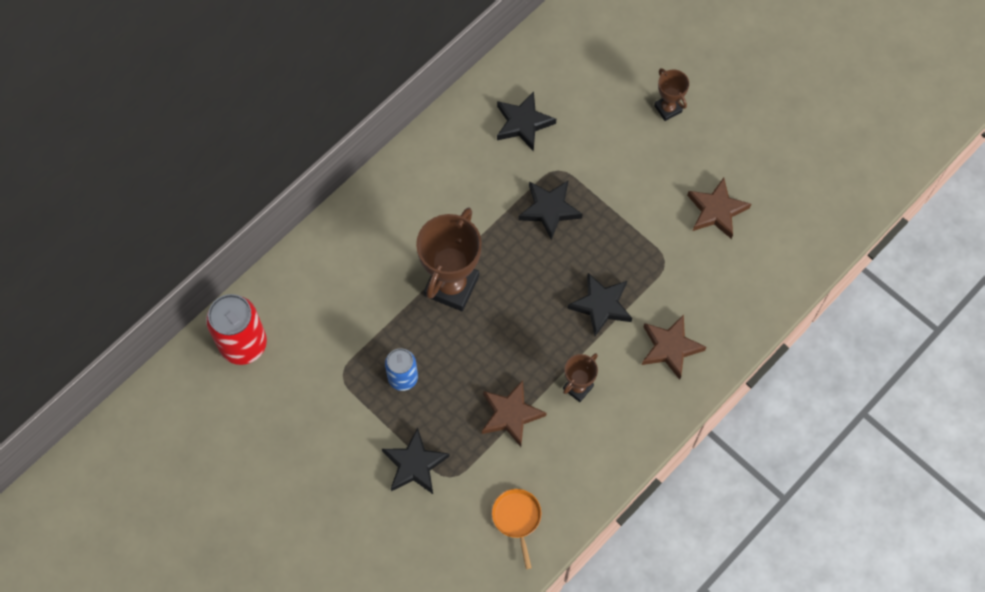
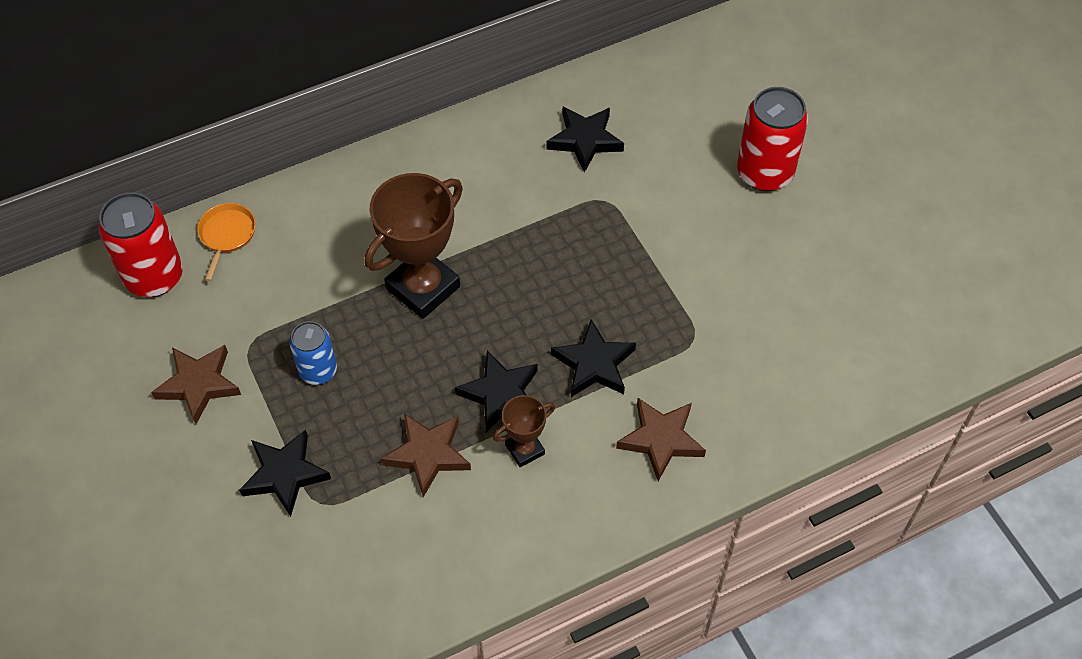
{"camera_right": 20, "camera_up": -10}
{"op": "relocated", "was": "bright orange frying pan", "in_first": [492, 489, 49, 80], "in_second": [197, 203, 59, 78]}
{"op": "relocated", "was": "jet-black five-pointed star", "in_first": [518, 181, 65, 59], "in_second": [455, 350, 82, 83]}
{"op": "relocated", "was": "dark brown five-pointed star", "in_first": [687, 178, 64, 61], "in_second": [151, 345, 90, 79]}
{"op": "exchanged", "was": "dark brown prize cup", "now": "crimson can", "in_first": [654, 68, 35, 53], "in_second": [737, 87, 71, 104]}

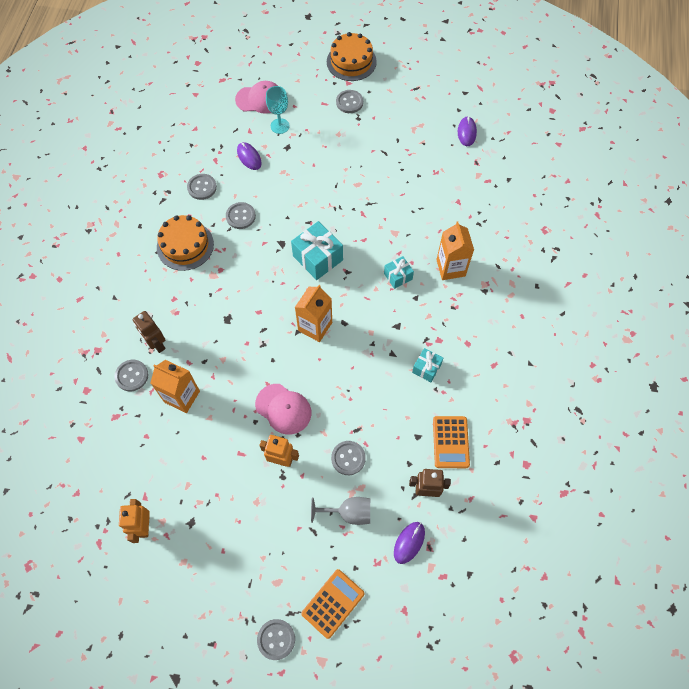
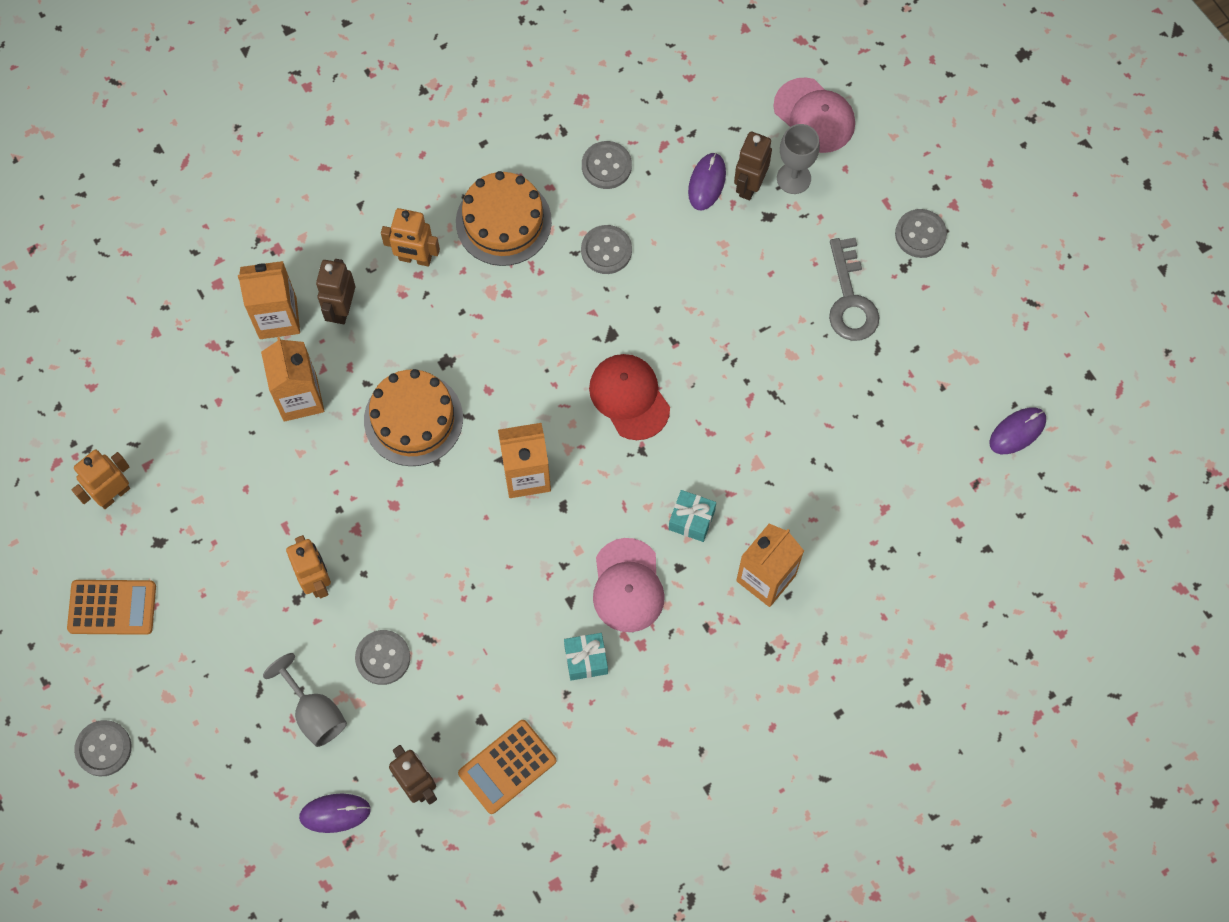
{"camera_right": 50, "camera_up": 5}
{"op": "appeared", "now": "bright orange robot", "in_second": [381, 208, 59, 59]}
{"op": "appeared", "now": "dark brown robot", "in_second": [734, 132, 38, 68]}
{"op": "appeared", "now": "ash-grey latchkey", "in_second": [829, 238, 51, 103]}
{"op": "relocated", "was": "rose-pink peaked cap", "in_first": [255, 384, 56, 51], "in_second": [593, 538, 72, 94]}
{"op": "relocated", "was": "bright orange pocket calculator", "in_first": [301, 569, 64, 70], "in_second": [67, 580, 89, 55]}
{"op": "relocated", "was": "bright orange gateau", "in_first": [327, 32, 50, 49], "in_second": [364, 369, 99, 97]}
{"op": "exchanged", "was": "ash-grey button", "now": "bright orange juice carton", "in_first": [114, 360, 35, 31], "in_second": [238, 261, 62, 78]}
{"op": "exchanged", "was": "aqua gift", "now": "crimson peaked cap", "in_first": [291, 221, 52, 59], "in_second": [589, 354, 81, 86]}
{"op": "colour", "was": "aqua goblet", "now": "ash-grey goblet", "in_first": [266, 86, 24, 48], "in_second": [777, 124, 43, 70]}

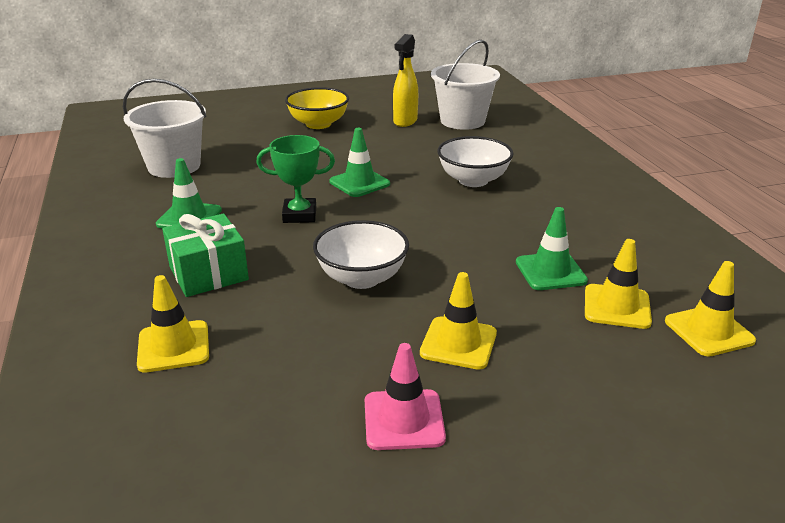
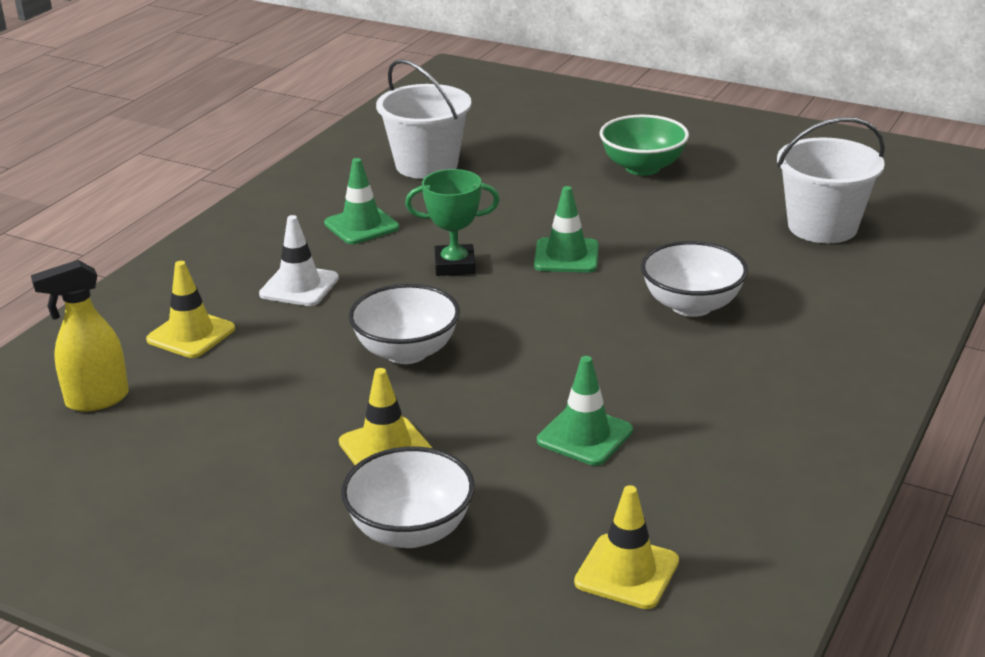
{"camera_right": 45, "camera_up": 0}
{"op": "missing", "was": "rose-pink traffic cone", "in_first": [365, 343, 81, 107]}
{"op": "missing", "was": "yellow traffic cone", "in_first": [585, 239, 67, 90]}
{"op": "appeared", "now": "snow-white bowl", "in_second": [341, 446, 134, 102]}
{"op": "relocated", "was": "yellow spray bottle", "in_first": [393, 34, 25, 93], "in_second": [31, 260, 98, 152]}
{"op": "exchanged", "was": "emerald gift", "now": "snow-white traffic cone", "in_first": [162, 214, 87, 83], "in_second": [259, 215, 80, 91]}
{"op": "colour", "was": "yellow bowl", "now": "emerald bowl", "in_first": [285, 87, 64, 42], "in_second": [600, 115, 89, 60]}
{"op": "spun", "was": "emerald prize cup", "in_first": [256, 135, 79, 88], "in_second": [405, 169, 95, 107], "clockwise": -45}

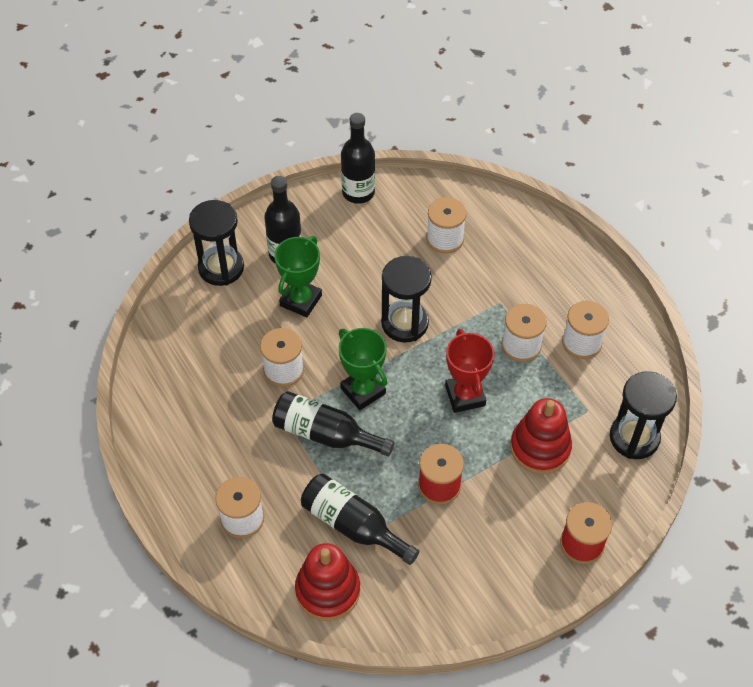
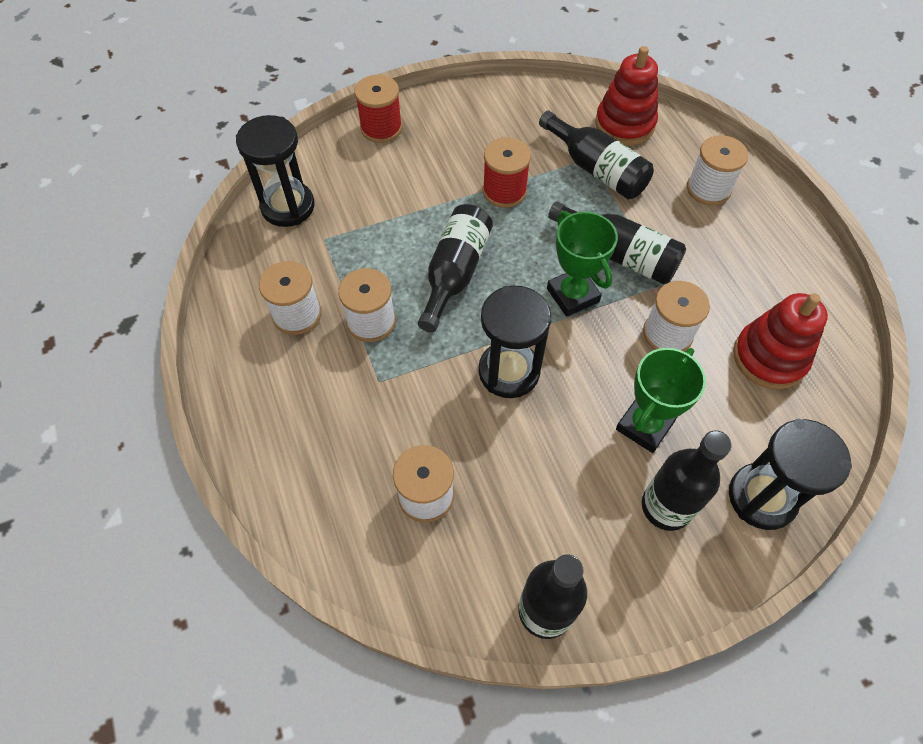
{"camera_right": -170, "camera_up": 5}
{"op": "relocated", "was": "crimson stacking rings", "in_first": [510, 398, 62, 76], "in_second": [733, 293, 95, 96]}
{"op": "exchanged", "was": "crimson prize cup", "now": "jet-black flask", "in_first": [445, 329, 49, 84], "in_second": [418, 204, 75, 128]}

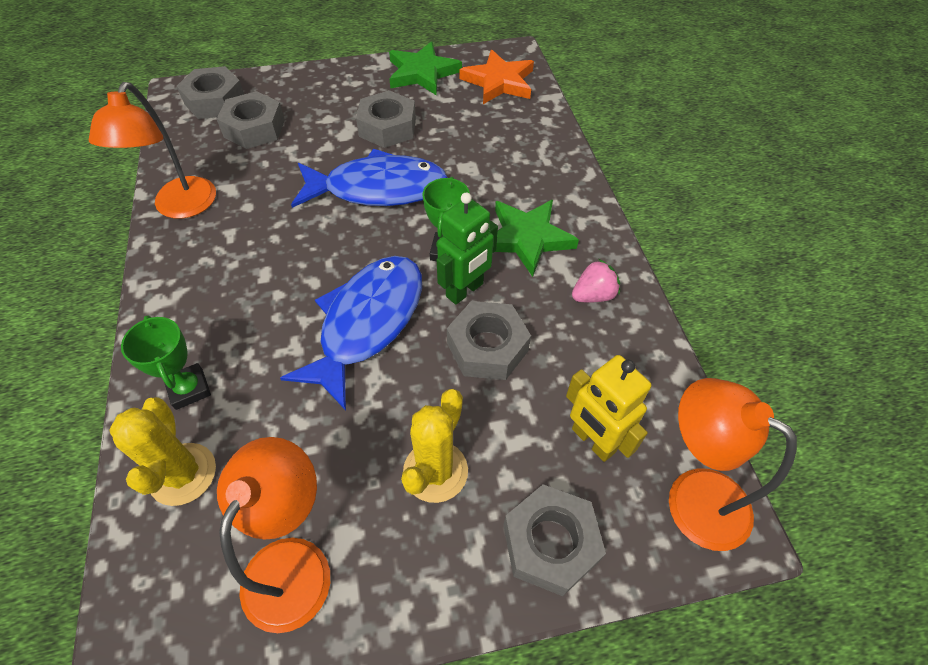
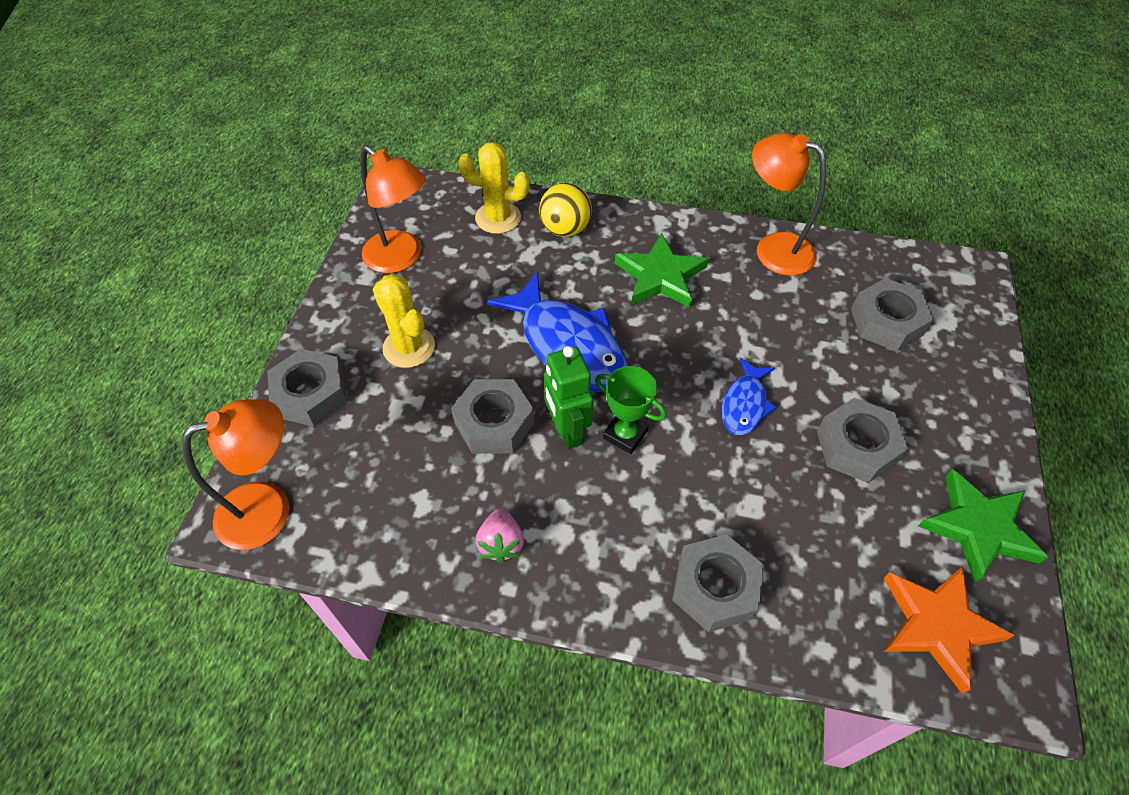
{"camera_right": 115, "camera_up": 0}
{"op": "missing", "was": "yellow robot", "in_first": [566, 355, 85, 107]}
{"op": "relocated", "was": "ash-grey nut", "in_first": [177, 66, 67, 53], "in_second": [672, 534, 92, 98]}
{"op": "relocated", "was": "emerald five-pointed star", "in_first": [495, 200, 84, 77], "in_second": [615, 233, 93, 75]}
{"op": "exchanged", "was": "emerald prize cup", "now": "yellow sphere", "in_first": [121, 316, 90, 94], "in_second": [539, 183, 53, 54]}
{"op": "size", "was": "blue fish", "in_first": [291, 149, 157, 59], "in_second": [722, 358, 54, 77], "ratio": 0.53}

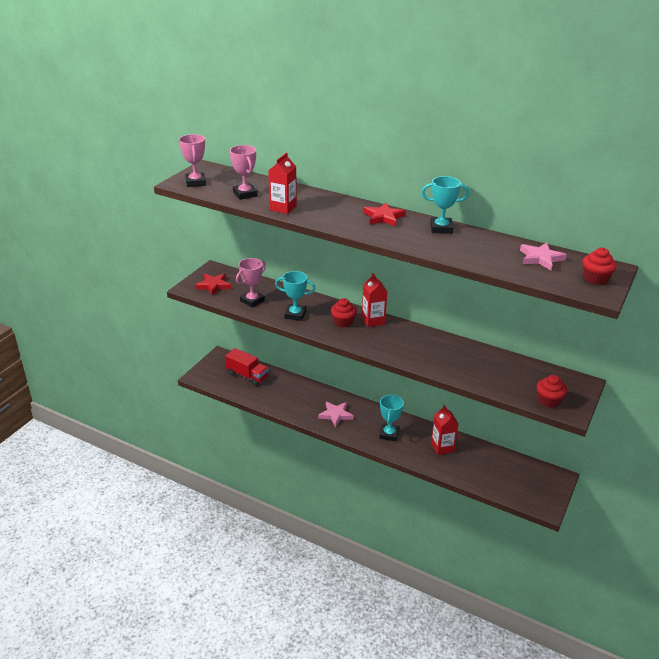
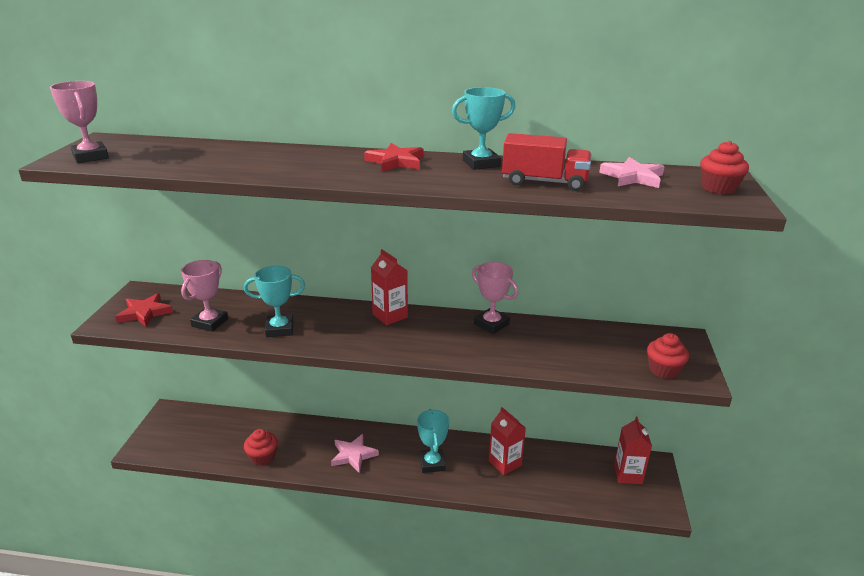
{"camera_right": -20, "camera_up": -5}
{"op": "relocated", "was": "crimson toy truck", "in_first": [225, 348, 44, 38], "in_second": [502, 133, 89, 58]}
{"op": "relocated", "was": "rose-pink prize cup", "in_first": [230, 145, 28, 55], "in_second": [472, 262, 46, 72]}
{"op": "relocated", "was": "crimson juice carton", "in_first": [268, 153, 29, 61], "in_second": [614, 416, 38, 68]}
{"op": "relocated", "was": "crimson cupcake", "in_first": [331, 298, 26, 30], "in_second": [244, 429, 34, 37]}

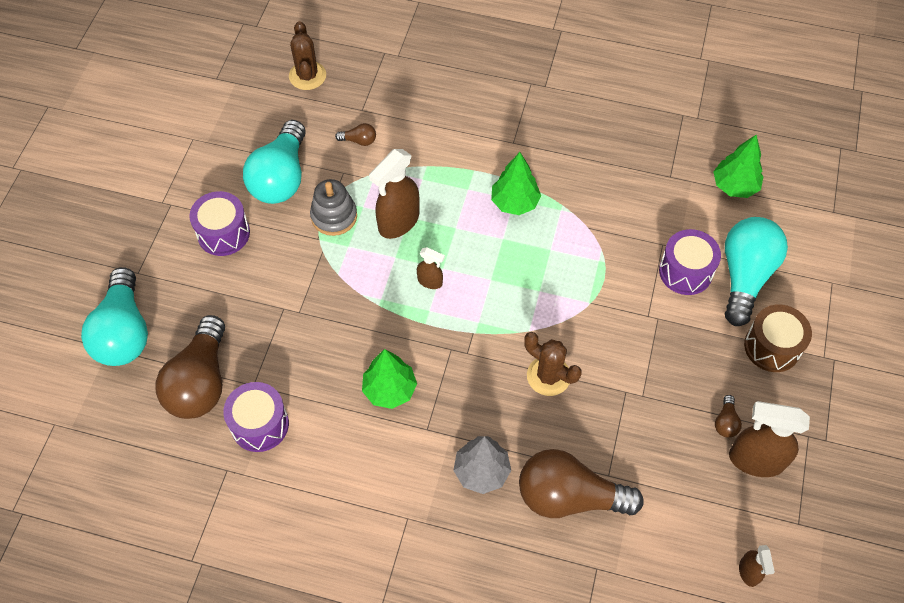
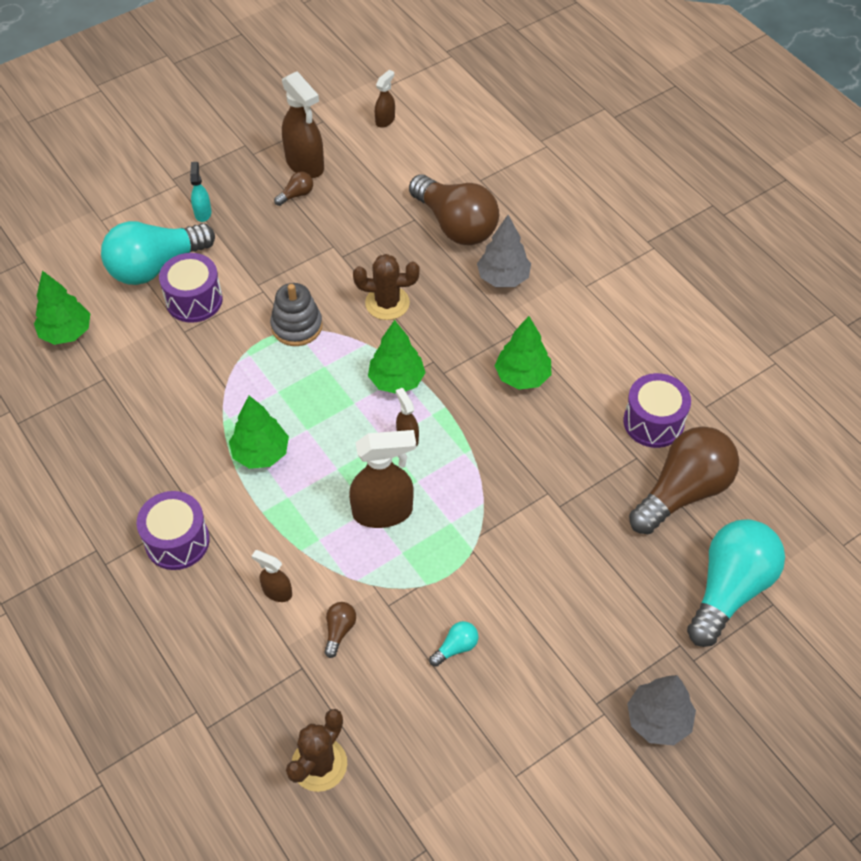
{"camera_right": -140, "camera_up": -5}
{"op": "appeared", "now": "dark brown spray bottle", "in_second": [252, 550, 40, 52]}
{"op": "appeared", "now": "emerald toy tree", "in_second": [368, 320, 58, 74]}
{"op": "appeared", "now": "ash-grey toy tree", "in_second": [627, 675, 69, 71]}
{"op": "relocated", "was": "royal purple drum", "in_first": [189, 191, 61, 65], "in_second": [137, 491, 73, 79]}
{"op": "relocated", "was": "ash-grey stacking rings", "in_first": [310, 179, 47, 57], "in_second": [270, 283, 53, 63]}
{"op": "exchanged", "was": "dark brown drum", "now": "aqua spray bottle", "in_first": [744, 304, 68, 68], "in_second": [190, 162, 22, 60]}
{"op": "spun", "was": "dark brown lightbulb", "in_first": [335, 123, 41, 23], "in_second": [324, 602, 32, 56], "clockwise": 60}
{"op": "spun", "was": "dark brown cactus", "in_first": [524, 332, 58, 64], "in_second": [353, 254, 66, 66], "clockwise": -75}
{"op": "size", "was": "aqua lightbulb", "in_first": [243, 120, 63, 84], "in_second": [429, 621, 49, 46], "ratio": 0.4}

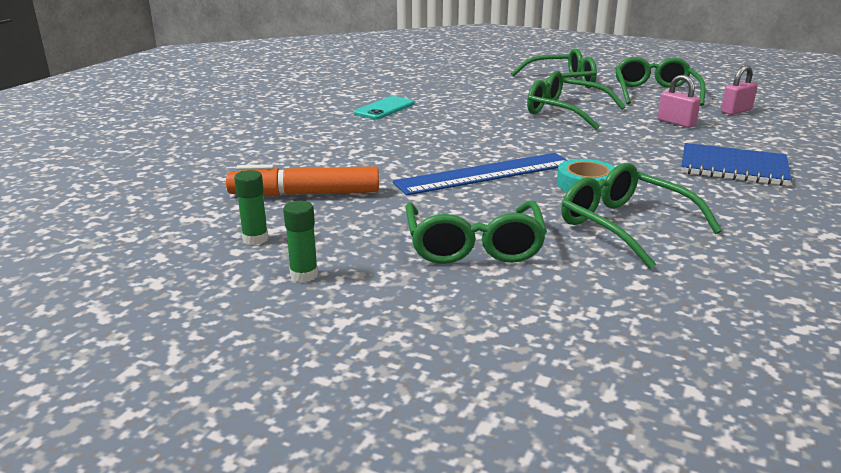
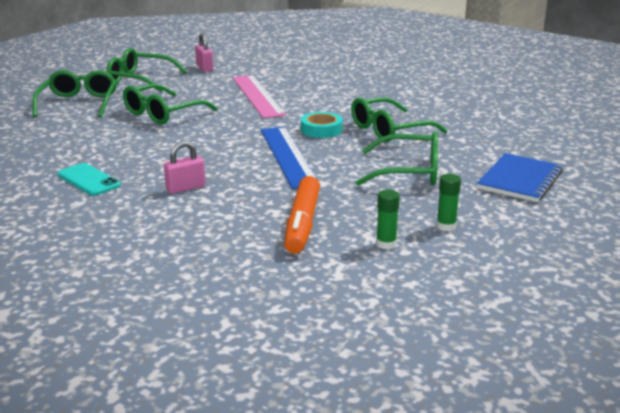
{"camera_right": -80, "camera_up": 0}
{"op": "appeared", "now": "rose-pink straightedge", "in_second": [233, 75, 53, 43]}
{"op": "relocated", "was": "rose-pink lock", "in_first": [658, 75, 43, 53], "in_second": [164, 141, 41, 53]}
{"op": "relocated", "was": "blue notebook", "in_first": [681, 143, 111, 43], "in_second": [477, 153, 86, 49]}

